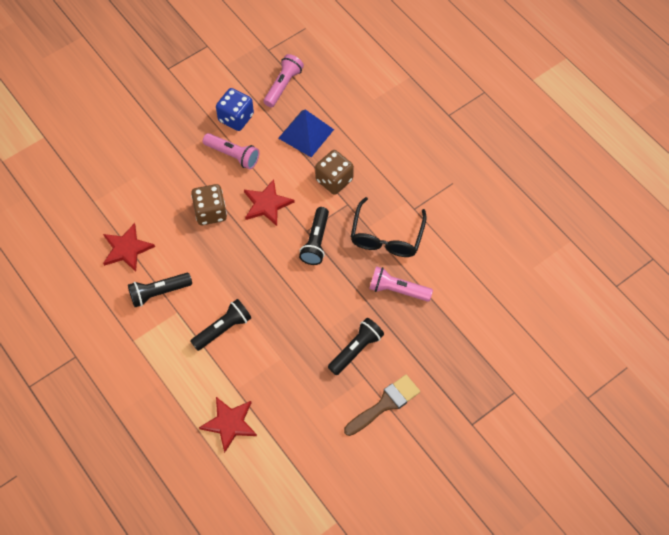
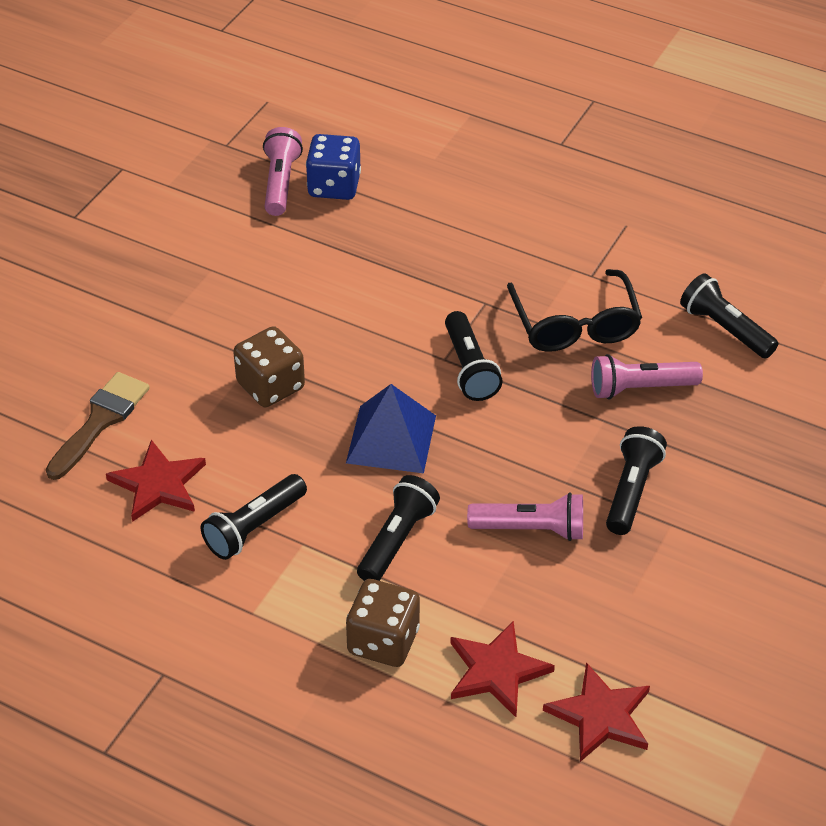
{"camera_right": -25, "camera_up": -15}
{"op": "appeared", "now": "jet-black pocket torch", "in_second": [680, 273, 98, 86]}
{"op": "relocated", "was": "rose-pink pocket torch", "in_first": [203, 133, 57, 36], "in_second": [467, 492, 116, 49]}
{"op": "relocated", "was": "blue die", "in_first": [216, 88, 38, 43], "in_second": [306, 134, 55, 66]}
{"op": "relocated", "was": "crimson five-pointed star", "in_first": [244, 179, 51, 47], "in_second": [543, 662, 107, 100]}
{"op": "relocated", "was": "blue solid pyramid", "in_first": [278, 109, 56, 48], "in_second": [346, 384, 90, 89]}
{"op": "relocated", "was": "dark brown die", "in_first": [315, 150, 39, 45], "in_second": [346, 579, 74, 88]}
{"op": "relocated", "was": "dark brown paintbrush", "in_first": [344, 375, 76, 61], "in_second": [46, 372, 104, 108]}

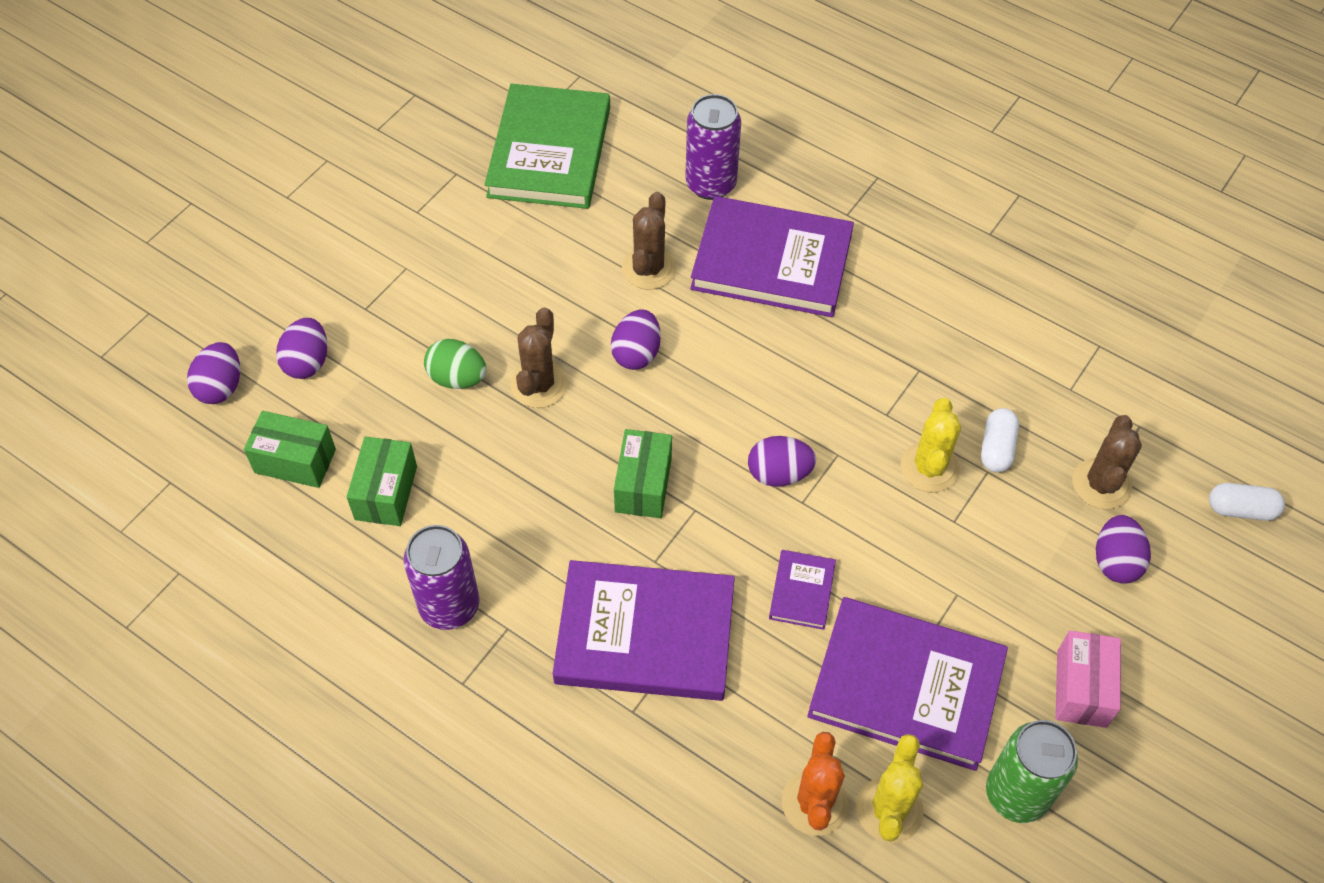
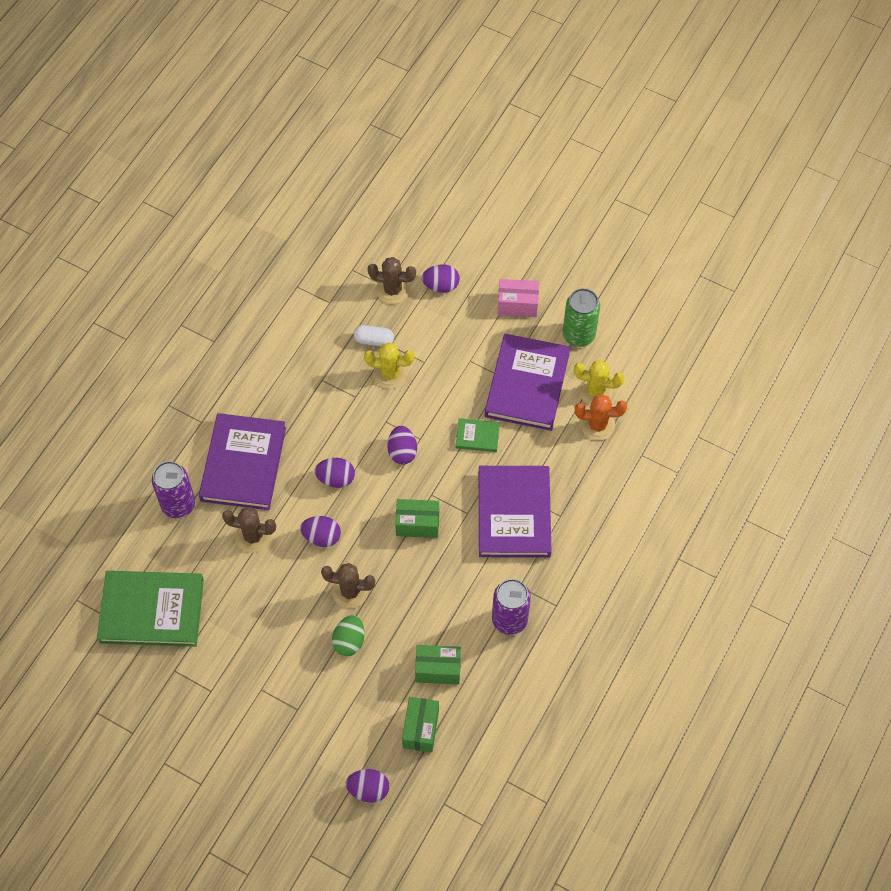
{"camera_right": -95, "camera_up": 5}
{"op": "missing", "was": "snow-white pill shape", "in_first": [1209, 483, 76, 38]}
{"op": "relocated", "was": "royal purple toy egg", "in_first": [276, 318, 51, 61], "in_second": [315, 458, 40, 30]}
{"op": "colour", "was": "royal purple book", "now": "emerald book", "in_first": [769, 550, 67, 80], "in_second": [456, 418, 44, 34]}

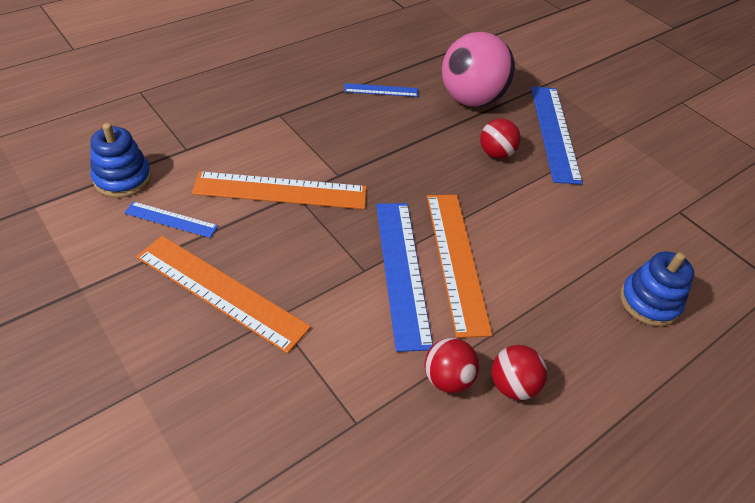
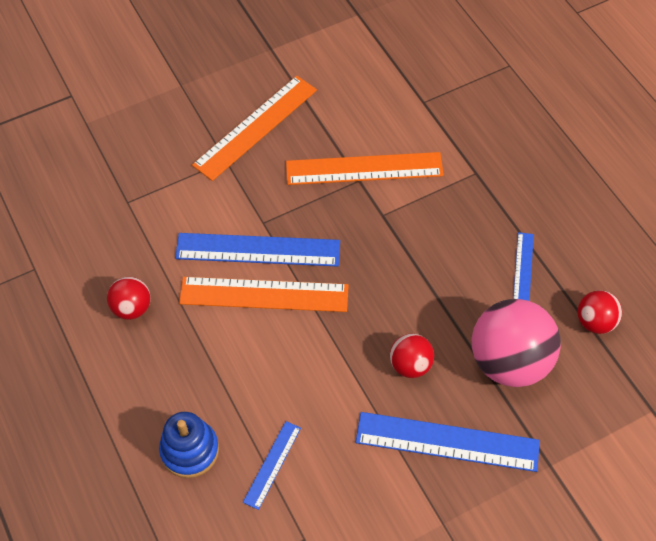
{"camera_right": 105, "camera_up": 10}
{"op": "missing", "was": "blue stacking rings", "in_first": [90, 123, 61, 75]}
{"op": "relocated", "was": "blue straightedge", "in_first": [124, 201, 94, 37], "in_second": [243, 421, 58, 89]}
{"op": "relocated", "was": "crimson sphere", "in_first": [425, 338, 54, 55], "in_second": [578, 290, 44, 44]}
{"op": "spun", "was": "bright orange straightedge", "in_first": [192, 171, 175, 38], "in_second": [286, 152, 158, 33], "clockwise": 75}

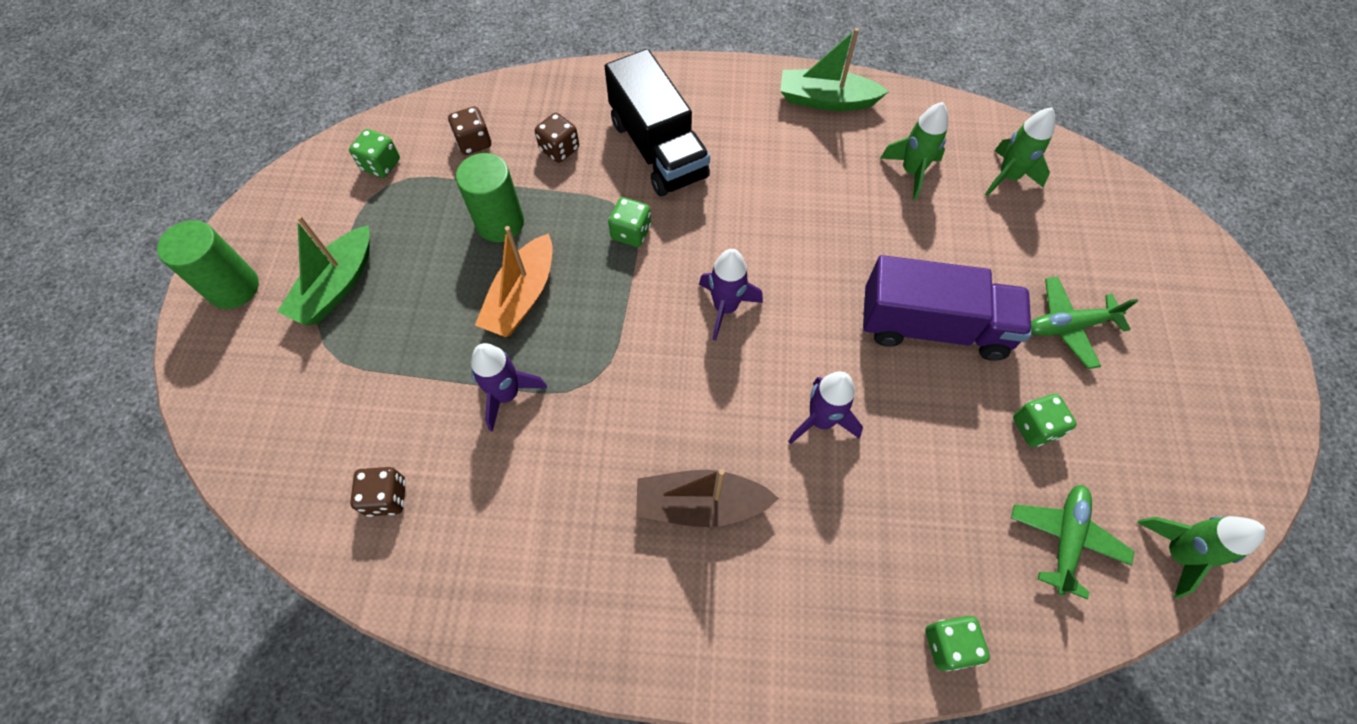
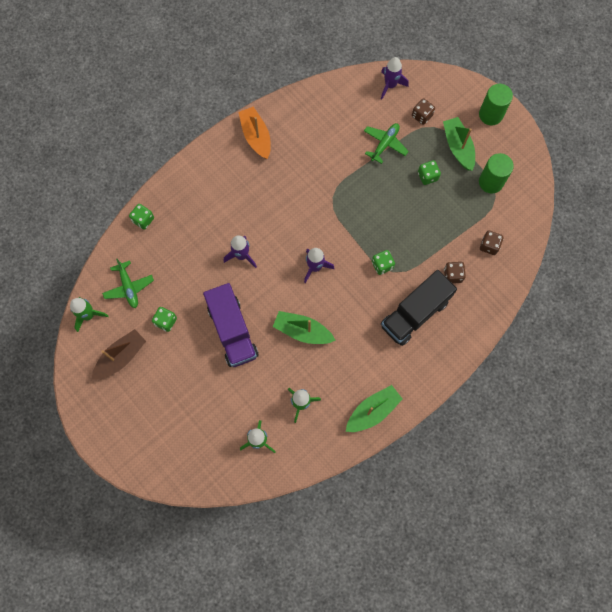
{"camera_right": 135, "camera_up": 10}
{"op": "appeared", "now": "emerald toy boat", "in_second": [273, 311, 63, 33]}
{"op": "relocated", "was": "emerald die", "in_first": [349, 129, 51, 49], "in_second": [418, 160, 23, 25]}
{"op": "relocated", "was": "dark brown die", "in_first": [350, 467, 56, 50], "in_second": [412, 98, 23, 27]}
{"op": "relocated", "was": "emerald cylinder shape", "in_first": [456, 153, 68, 89], "in_second": [479, 153, 35, 40]}
{"op": "relocated", "was": "royal purple rocket", "in_first": [471, 343, 76, 89], "in_second": [381, 57, 28, 42]}
{"op": "relocated", "was": "bright orange toy boat", "in_first": [475, 226, 77, 111], "in_second": [239, 107, 32, 52]}
{"op": "relocated", "was": "dark brown toy boat", "in_first": [636, 469, 143, 58], "in_second": [92, 329, 54, 51]}
{"op": "relocated", "was": "emerald plane", "in_first": [1031, 276, 107, 93], "in_second": [364, 123, 45, 41]}
{"op": "spun", "was": "jet-black toy truck", "in_first": [604, 49, 106, 148], "in_second": [381, 270, 76, 76], "clockwise": -60}
{"op": "spun", "was": "royal purple toy truck", "in_first": [863, 255, 169, 106], "in_second": [203, 283, 56, 84], "clockwise": -75}

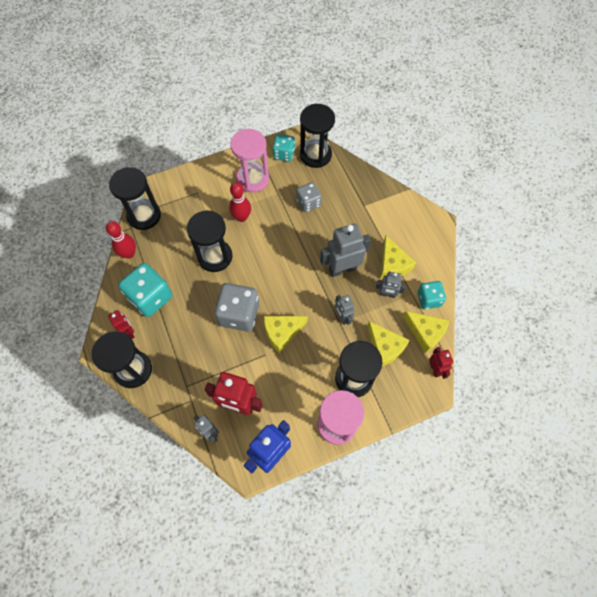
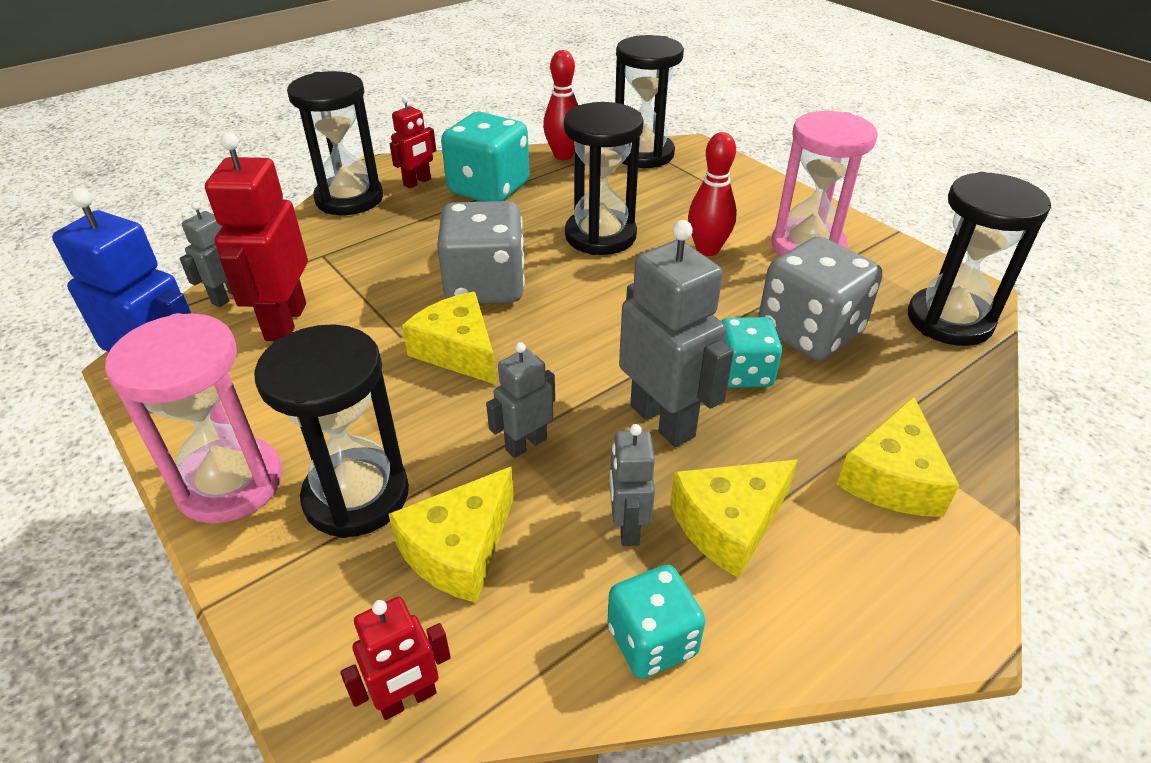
{"camera_right": 75, "camera_up": -25}
{"op": "relocated", "was": "aqua die", "in_first": [272, 134, 23, 28], "in_second": [722, 317, 60, 71]}
{"op": "relocated", "was": "yellow cheese", "in_first": [403, 311, 46, 42], "in_second": [836, 396, 123, 121]}
{"op": "size", "was": "ash-grey die", "in_first": [296, 182, 26, 30], "in_second": [758, 236, 124, 125], "ratio": 1.65}

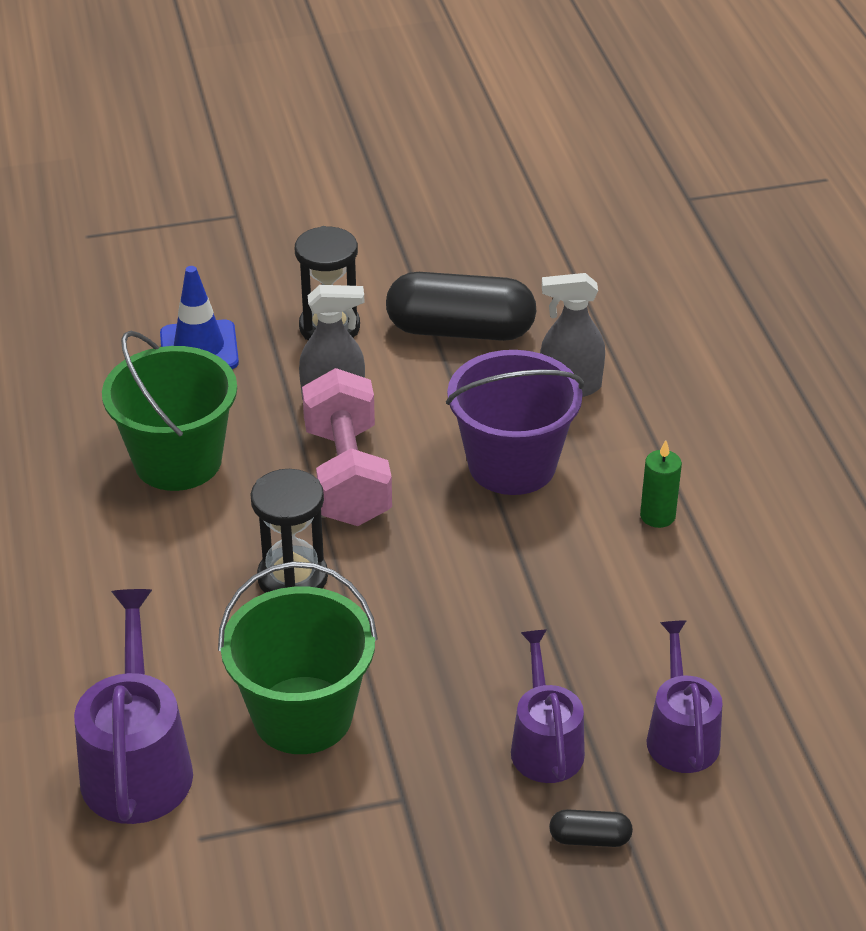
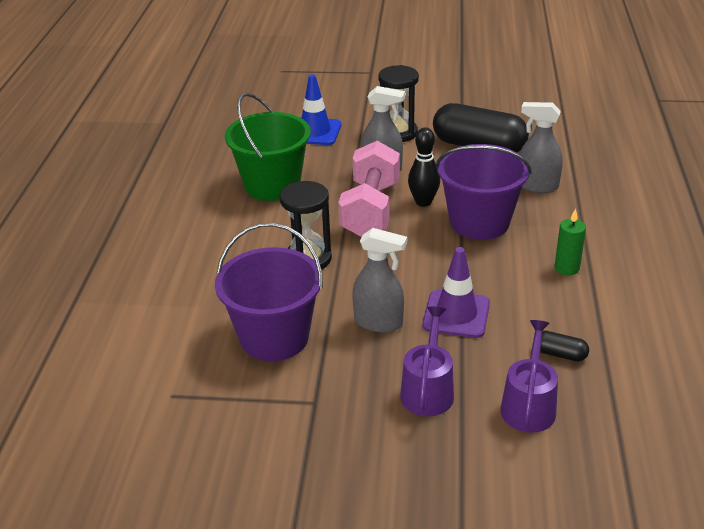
{"camera_right": 20, "camera_up": -5}
{"op": "missing", "was": "royal purple watering pot", "in_first": [74, 589, 119, 235]}
{"op": "appeared", "now": "ash-grey spray bottle", "in_second": [352, 228, 55, 105]}
{"op": "appeared", "now": "jet-black bowling pin", "in_second": [408, 127, 32, 80]}
{"op": "appeared", "now": "royal purple traffic cone", "in_second": [422, 247, 68, 91]}
{"op": "relocated", "was": "jet-black pill shape", "in_first": [549, 809, 84, 38], "in_second": [533, 331, 56, 30]}
{"op": "colour", "was": "emerald bucket", "now": "royal purple bucket", "in_first": [218, 562, 160, 192], "in_second": [215, 223, 108, 138]}

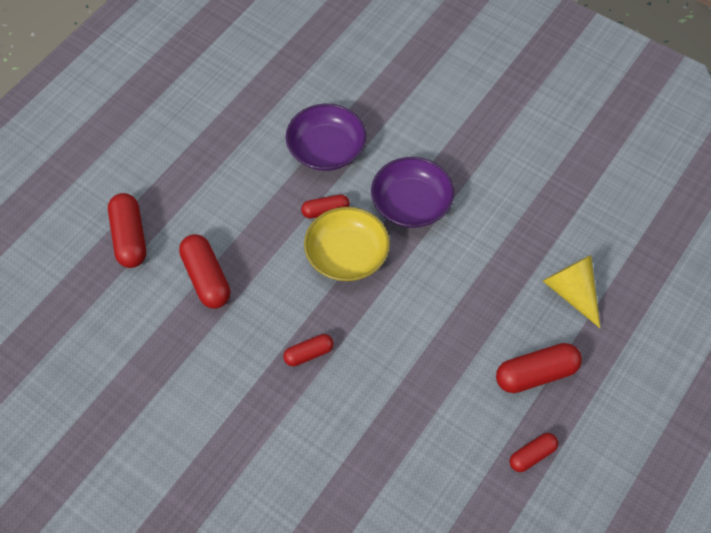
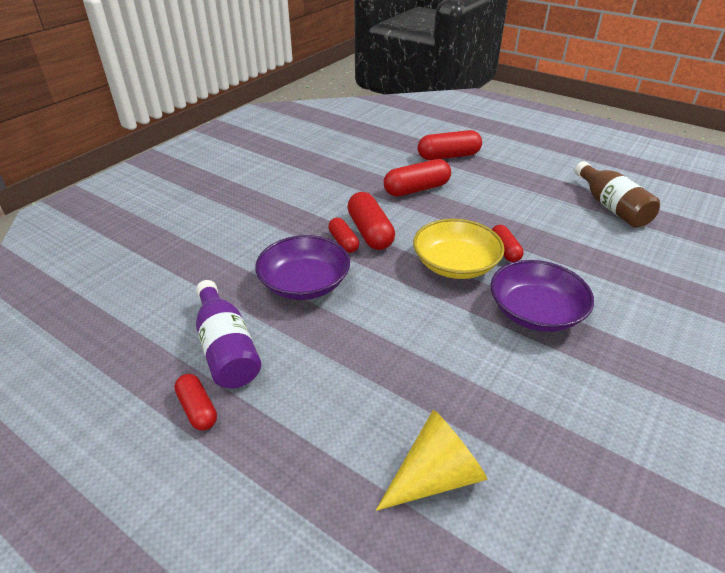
{"camera_right": 90, "camera_up": -20}
{"op": "appeared", "now": "royal purple flask", "in_second": [196, 280, 65, 108]}
{"op": "appeared", "now": "dark brown flask", "in_second": [575, 161, 85, 67]}
{"op": "relocated", "was": "royal purple bowl", "in_first": [286, 104, 80, 67], "in_second": [255, 235, 95, 65]}
{"op": "relocated", "was": "crimson pill shape", "in_first": [496, 343, 86, 50], "in_second": [347, 192, 48, 58]}

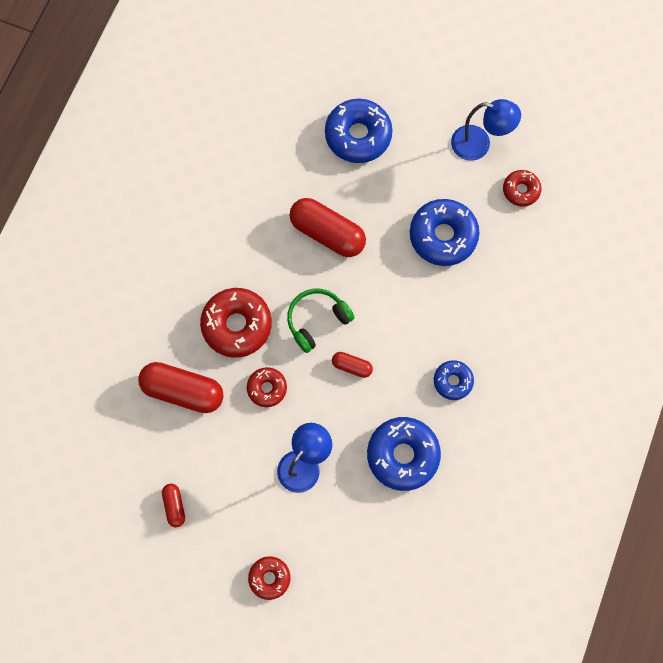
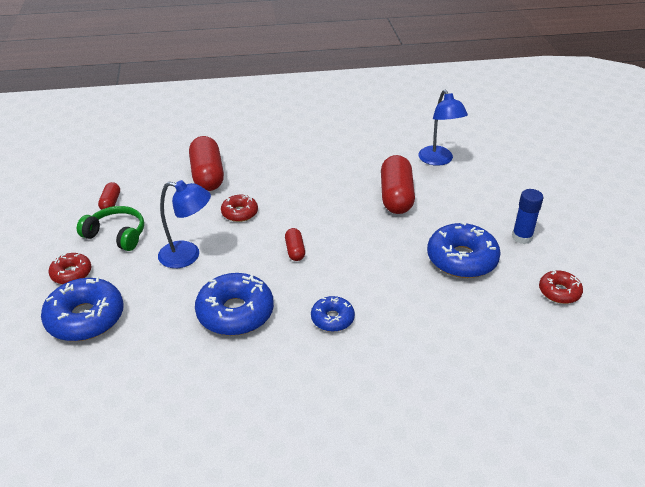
{"camera_right": 60, "camera_up": -35}
{"op": "missing", "was": "crimson doughnut", "in_first": [200, 288, 72, 70]}
{"op": "appeared", "now": "blue stick of glue", "in_second": [512, 189, 31, 55]}
{"op": "relocated", "was": "emerald over-ear headphones", "in_first": [287, 289, 68, 64], "in_second": [77, 206, 67, 45]}
{"op": "relocated", "was": "blue doughnut", "in_first": [325, 99, 68, 64], "in_second": [41, 277, 83, 64]}
{"op": "relocated", "was": "blue lamp", "in_first": [451, 99, 70, 62], "in_second": [418, 90, 50, 76]}
{"op": "spun", "was": "crimson pill shape", "in_first": [162, 484, 23, 43], "in_second": [98, 182, 22, 28], "clockwise": -45}

